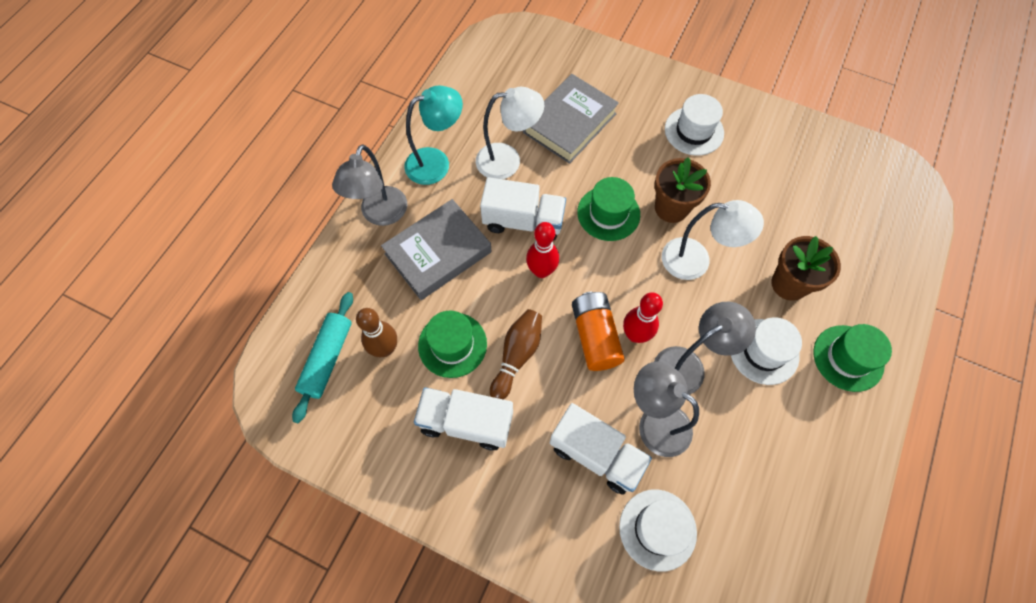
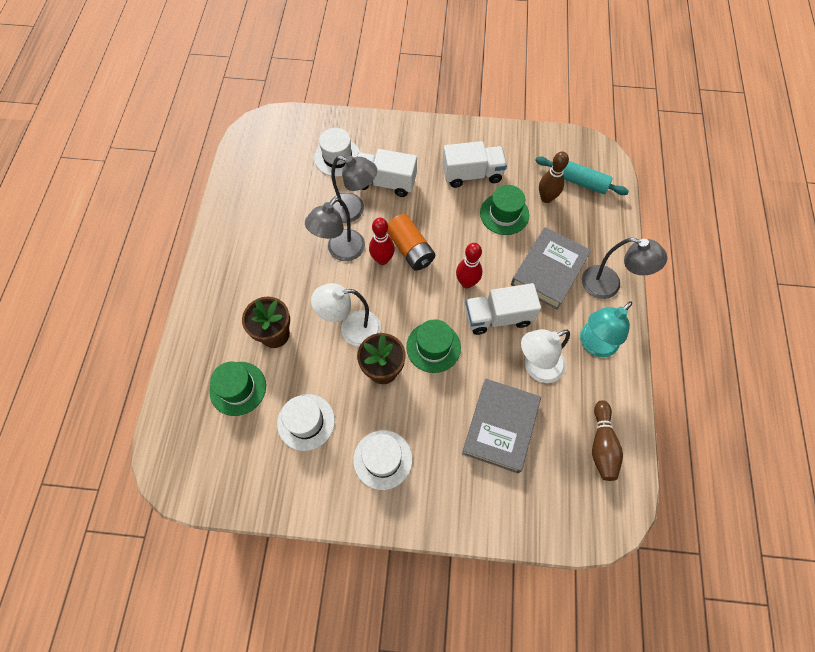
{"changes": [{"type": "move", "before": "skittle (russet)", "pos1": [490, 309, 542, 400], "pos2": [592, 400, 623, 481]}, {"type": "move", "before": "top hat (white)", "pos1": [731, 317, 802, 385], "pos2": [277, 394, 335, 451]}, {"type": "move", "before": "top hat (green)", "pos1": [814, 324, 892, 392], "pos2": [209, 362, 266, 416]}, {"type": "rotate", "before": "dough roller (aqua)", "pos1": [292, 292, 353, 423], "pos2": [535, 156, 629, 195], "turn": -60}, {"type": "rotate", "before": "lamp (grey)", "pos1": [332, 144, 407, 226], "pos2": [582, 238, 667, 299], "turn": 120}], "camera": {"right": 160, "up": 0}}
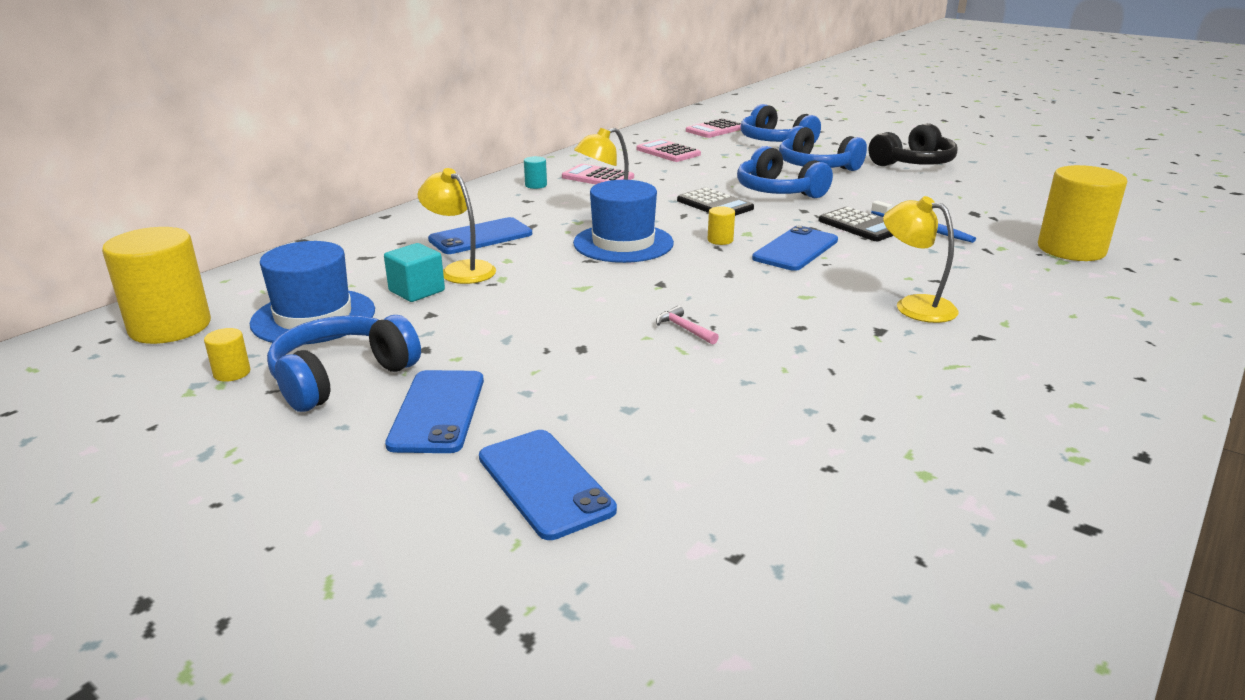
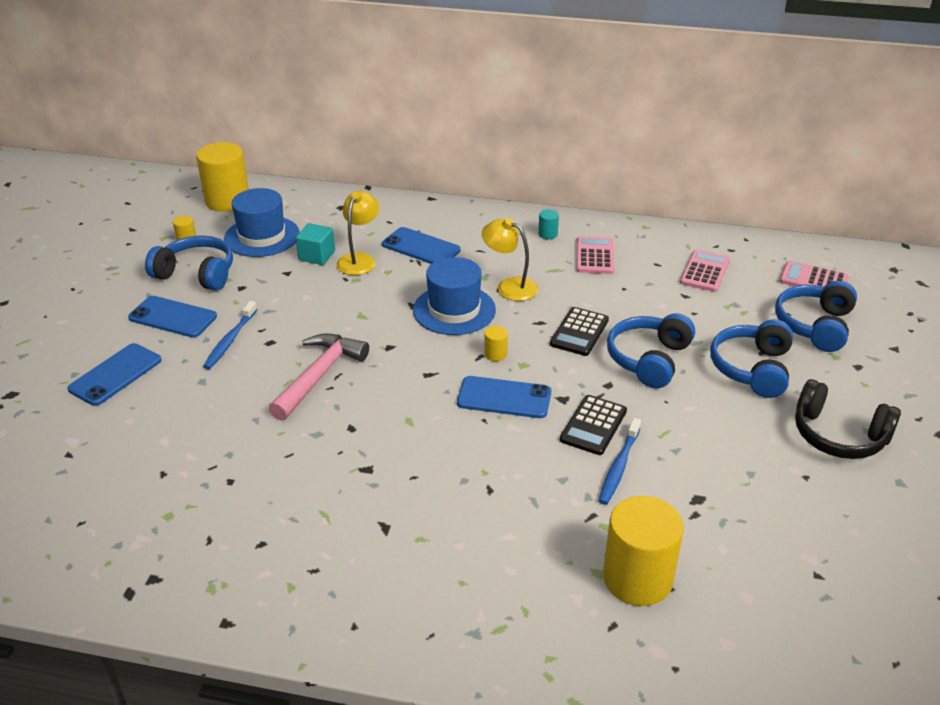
{"changes": [{"type": "delete", "before": "lamp (golden)", "pos1": [883, 196, 959, 323]}, {"type": "insert", "after": "toothbrush (blue)", "pos2": [203, 301, 257, 369]}, {"type": "rotate", "before": "mobile phone (blue)", "pos1": [385, 370, 484, 453], "pos2": [128, 296, 217, 337], "turn": 45}, {"type": "resize", "before": "hammer (rose-pink)", "pos1": [656, 306, 719, 345], "pos2": [269, 334, 369, 421], "scale": 2.36}], "camera": {"right": 65, "up": 10}}
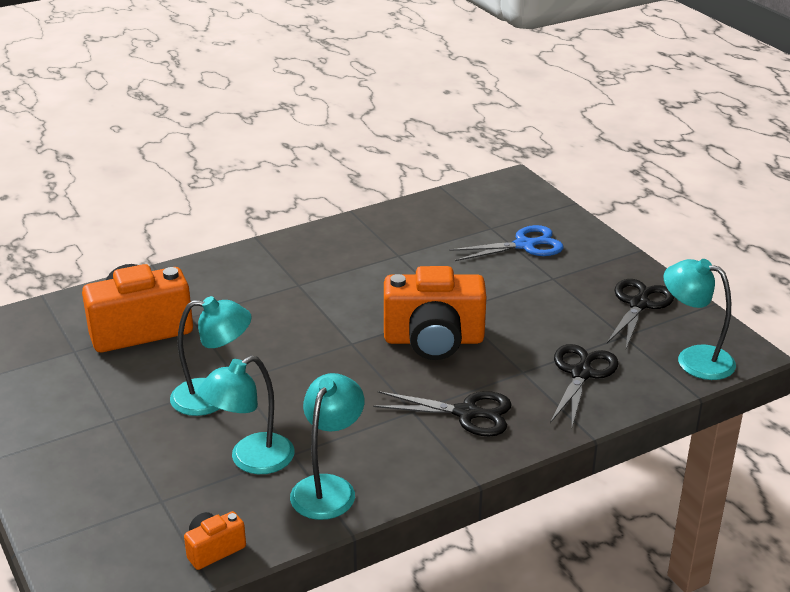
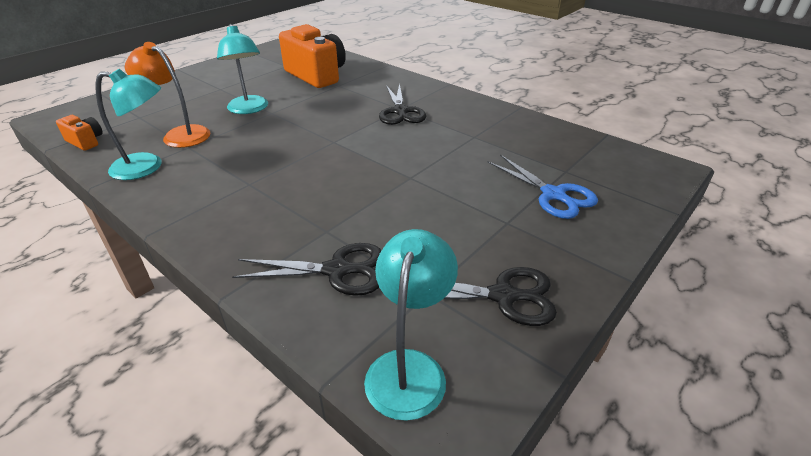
{"changes": [{"type": "delete", "before": "photo camera (bright orange)", "pos1": [384, 266, 486, 360]}, {"type": "move", "before": "shears (jet-black)", "pos1": [373, 391, 512, 437], "pos2": [379, 84, 426, 125]}, {"type": "recolor", "before": "lamp (aqua)", "after": "lamp (bright orange)", "pos1": [198, 356, 295, 474], "pos2": [125, 42, 210, 148]}], "camera": {"right": 70, "up": 5}}
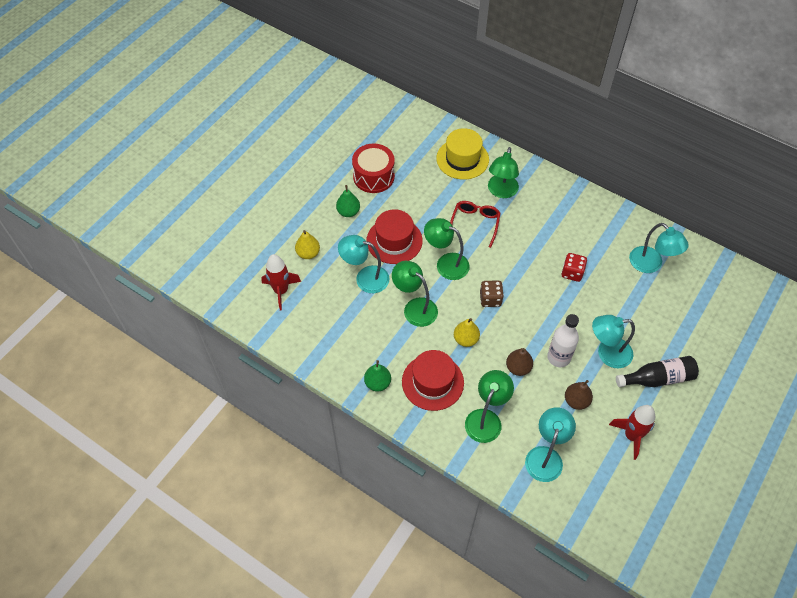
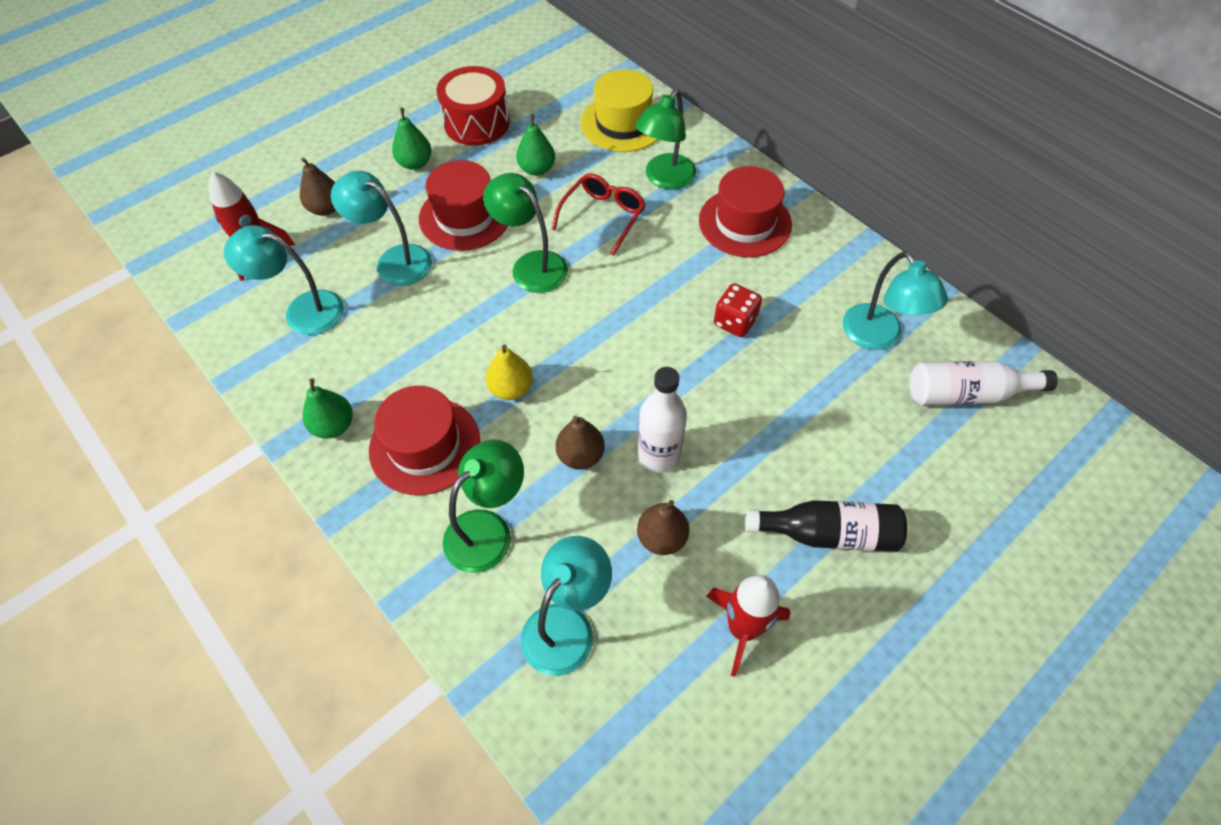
{"changes": [{"type": "delete", "before": "lamp (green)", "pos1": [392, 261, 438, 327]}, {"type": "delete", "before": "dice (russet)", "pos1": [480, 280, 504, 307]}, {"type": "insert", "after": "pear fruit (green)", "pos2": [516, 114, 555, 176]}, {"type": "insert", "after": "top hat (red)", "pos2": [699, 166, 792, 257]}, {"type": "insert", "after": "flask (white)", "pos2": [910, 361, 1058, 405]}, {"type": "move", "before": "lamp (aqua)", "pos1": [592, 315, 635, 368], "pos2": [224, 225, 344, 335]}, {"type": "recolor", "before": "pear fruit (golden)", "after": "pear fruit (russet)", "pos1": [295, 230, 320, 259], "pos2": [300, 157, 336, 216]}], "camera": {"right": 15, "up": 0}}
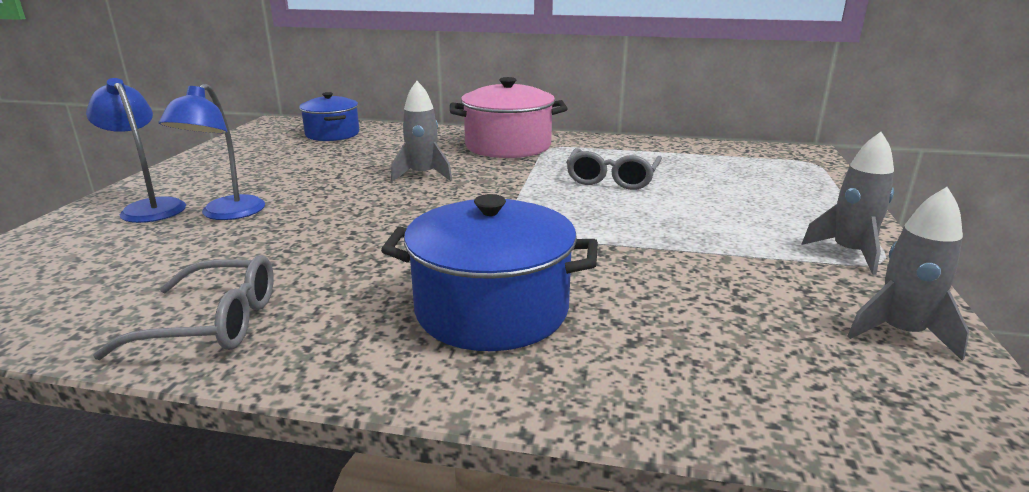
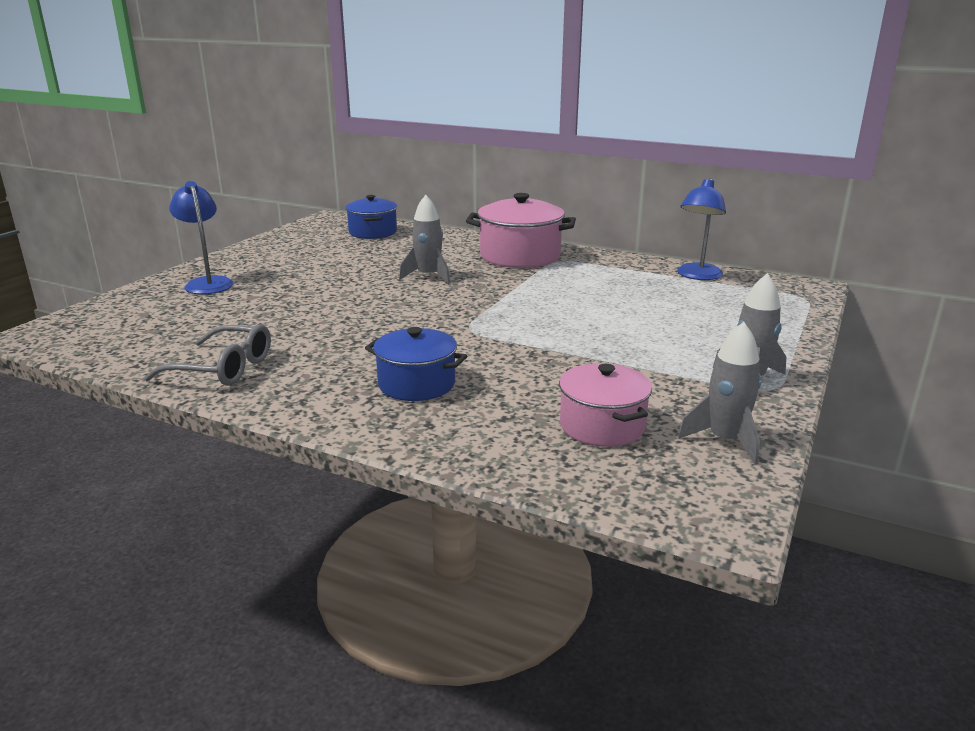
{"changes": [{"type": "delete", "before": "eyeglasses (grey)", "pos1": [566, 148, 662, 190]}, {"type": "insert", "after": "stockpot (rose-pink)", "pos2": [559, 363, 652, 447]}, {"type": "move", "before": "lamp (blue)", "pos1": [159, 84, 265, 220], "pos2": [677, 178, 726, 280]}, {"type": "resize", "before": "stockpot (blue)", "pos1": [381, 194, 598, 351], "pos2": [365, 327, 467, 401], "scale": 0.65}], "camera": {"right": 15, "up": 0}}
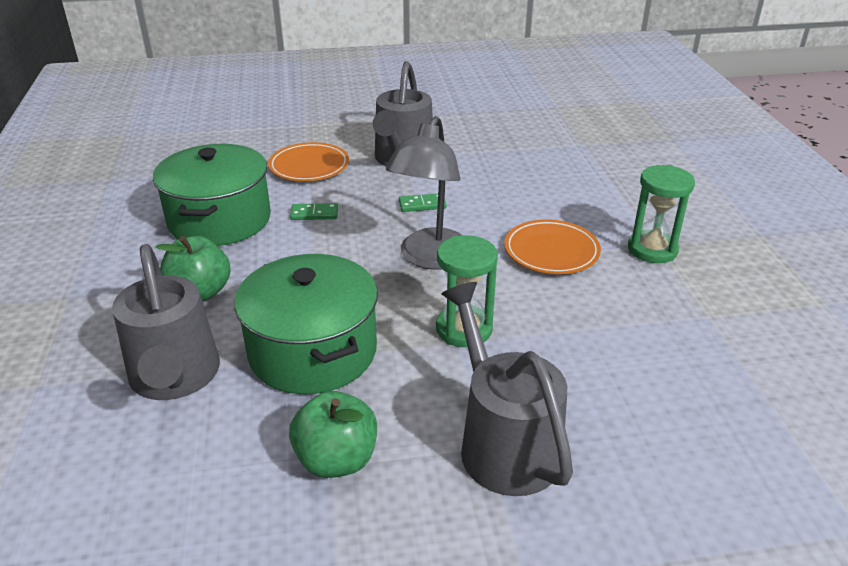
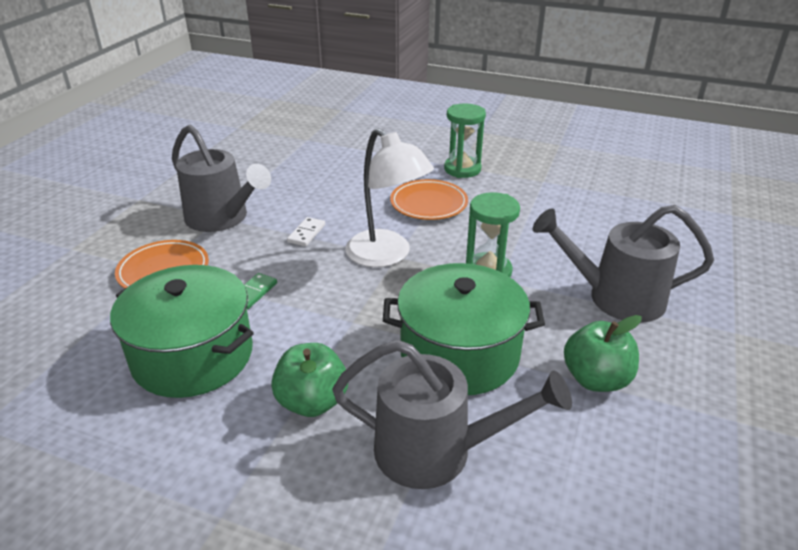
{"changes": [{"type": "recolor", "before": "lamp (grey)", "after": "lamp (white)", "pos1": [386, 116, 462, 270], "pos2": [346, 128, 434, 267]}, {"type": "recolor", "before": "domino piece (green)", "after": "domino piece (white)", "pos1": [399, 194, 447, 212], "pos2": [287, 217, 325, 246]}], "camera": {"right": -60, "up": 0}}
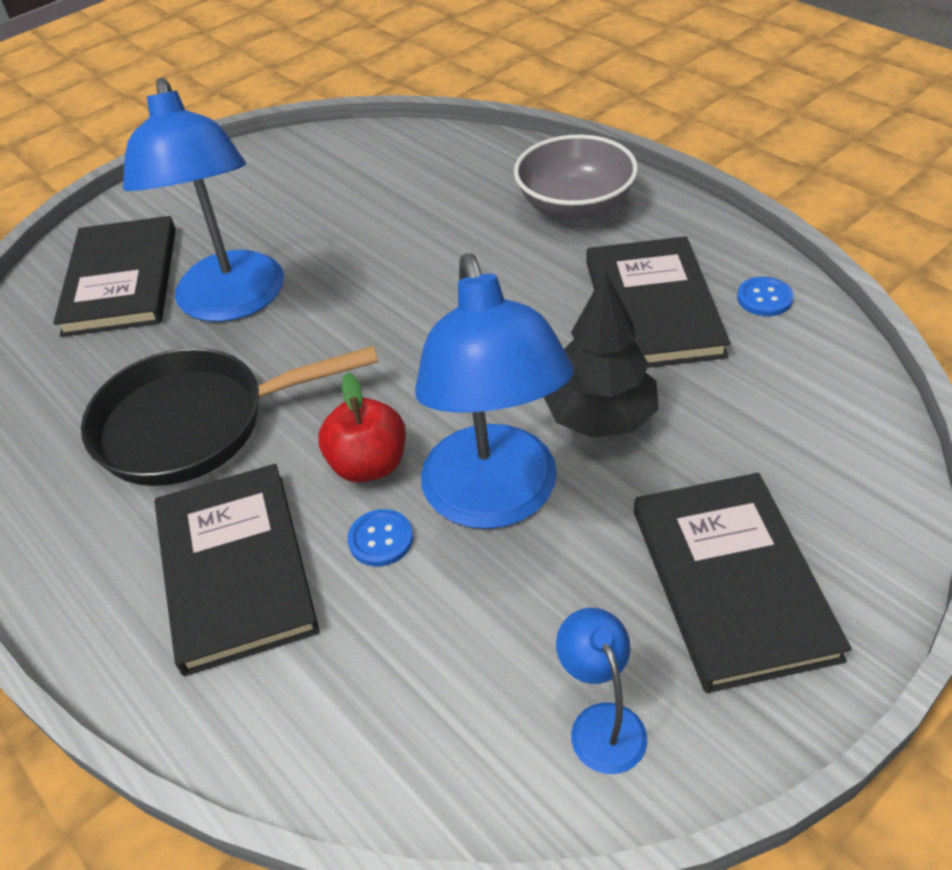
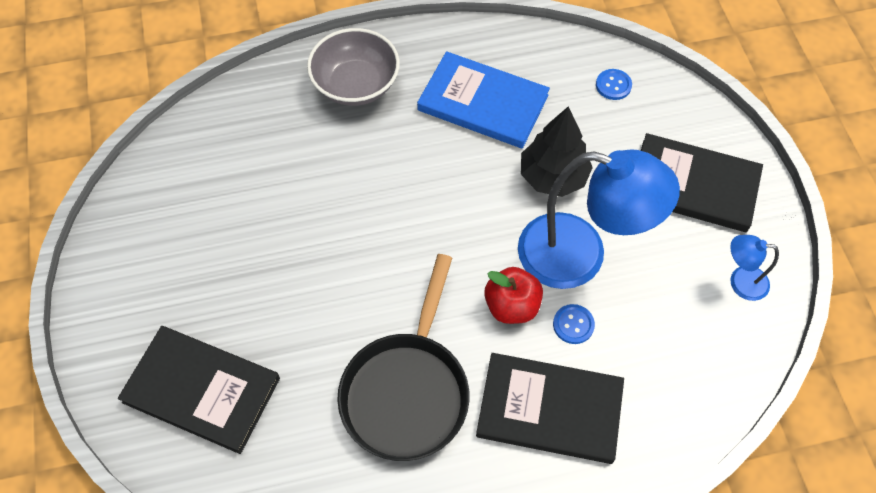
{"changes": [{"type": "delete", "before": "lamp (blue)", "pos1": [123, 78, 284, 322]}, {"type": "move", "before": "sewing button (blue)", "pos1": [737, 277, 794, 316], "pos2": [596, 69, 632, 100]}, {"type": "recolor", "before": "book (jet-black)", "after": "book (blue)", "pos1": [586, 236, 731, 368], "pos2": [417, 51, 550, 149]}], "camera": {"right": -65, "up": 15}}
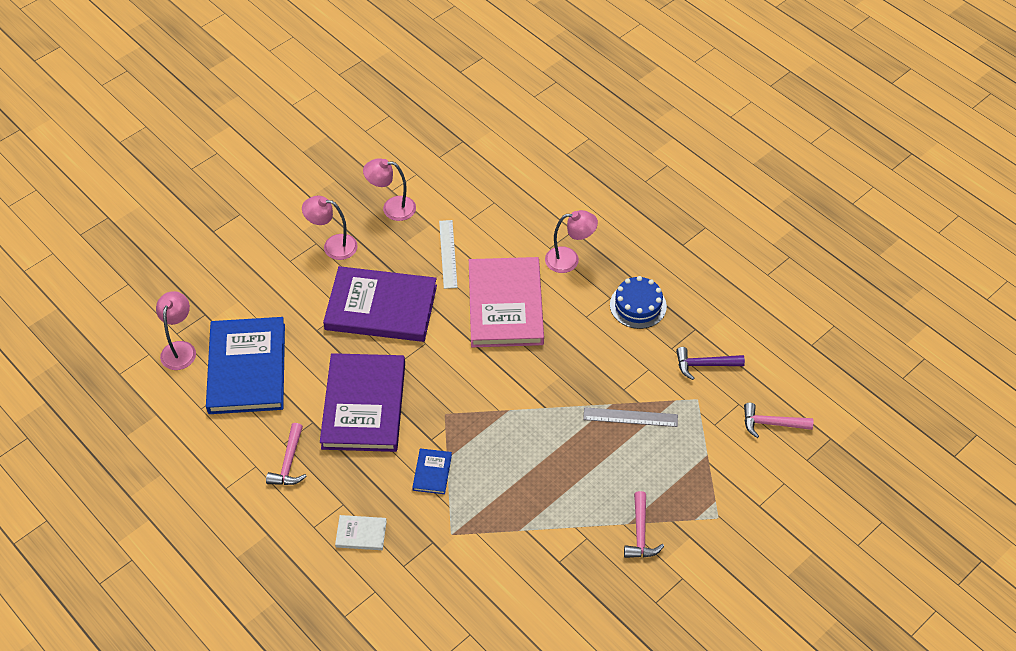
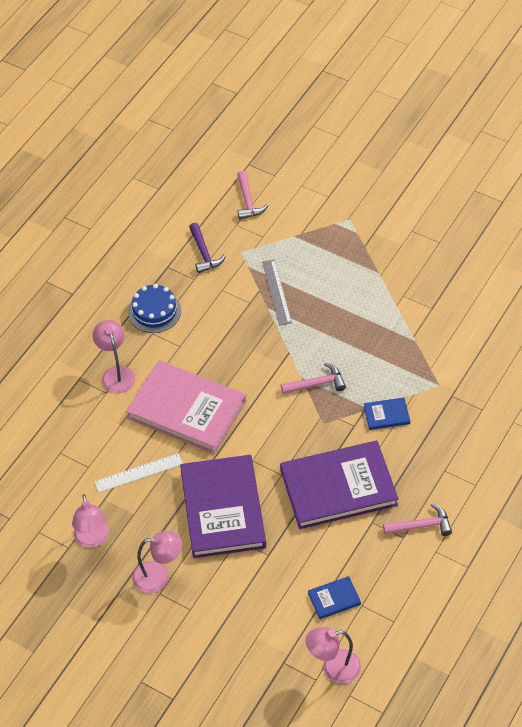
{"changes": [{"type": "delete", "before": "book (white)", "pos1": [335, 515, 387, 550]}, {"type": "move", "before": "hammer (rose-pink)", "pos1": [624, 491, 664, 558], "pos2": [281, 363, 346, 394]}, {"type": "rotate", "before": "lamp (rose-pink)", "pos1": [302, 196, 358, 260], "pos2": [132, 531, 182, 593], "turn": -90}, {"type": "rotate", "before": "book (rose-pink)", "pos1": [469, 257, 544, 347], "pos2": [126, 361, 246, 454], "turn": 45}, {"type": "resize", "before": "book (blue)", "pos1": [206, 317, 285, 414], "pos2": [308, 576, 361, 619], "scale": 0.42}], "camera": {"right": -105, "up": 0}}
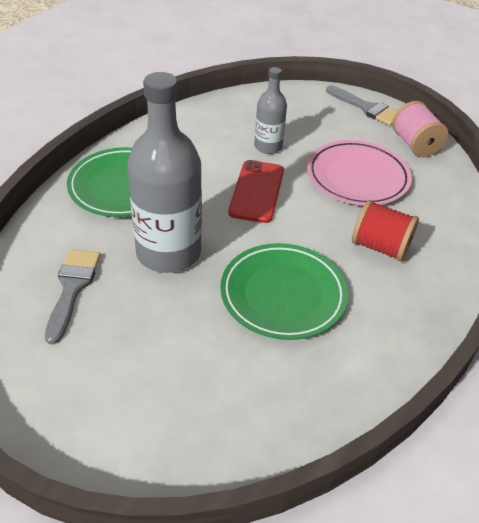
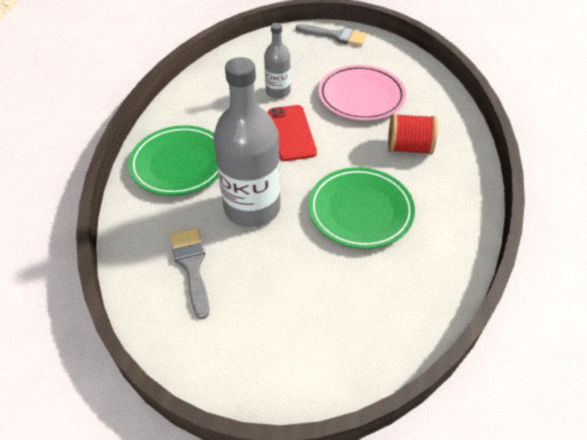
{"changes": [{"type": "delete", "before": "spool (rose-pink)", "pos1": [392, 101, 448, 157]}], "camera": {"right": -20, "up": 5}}
